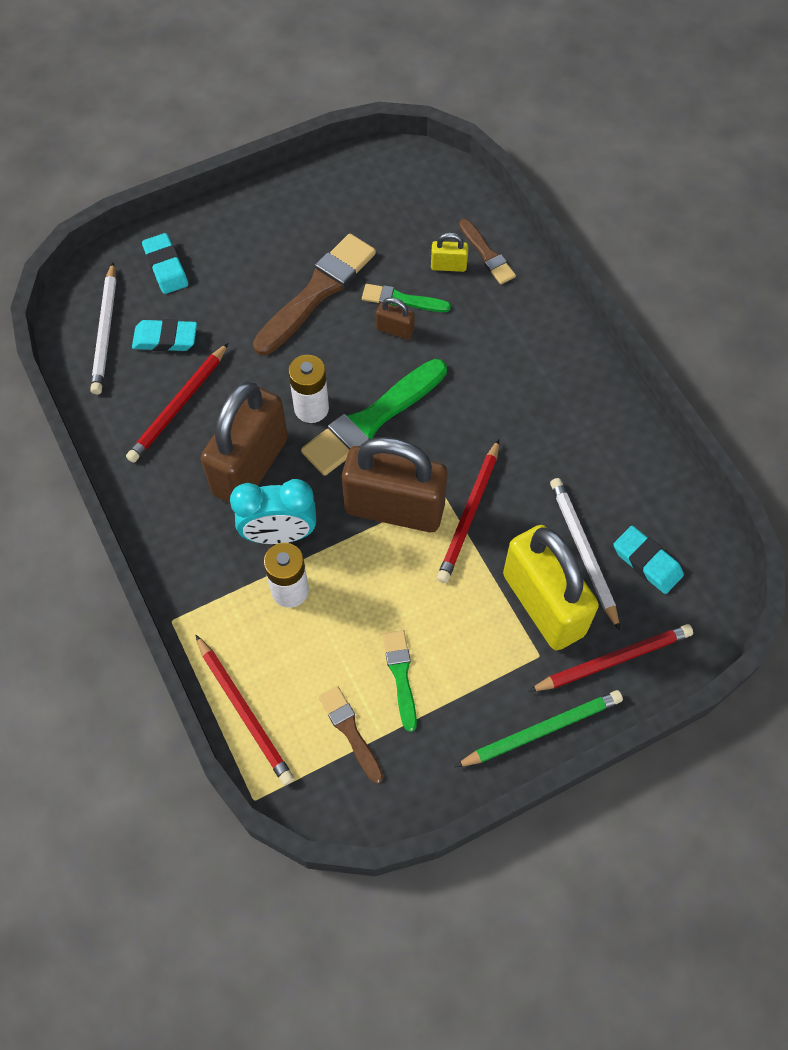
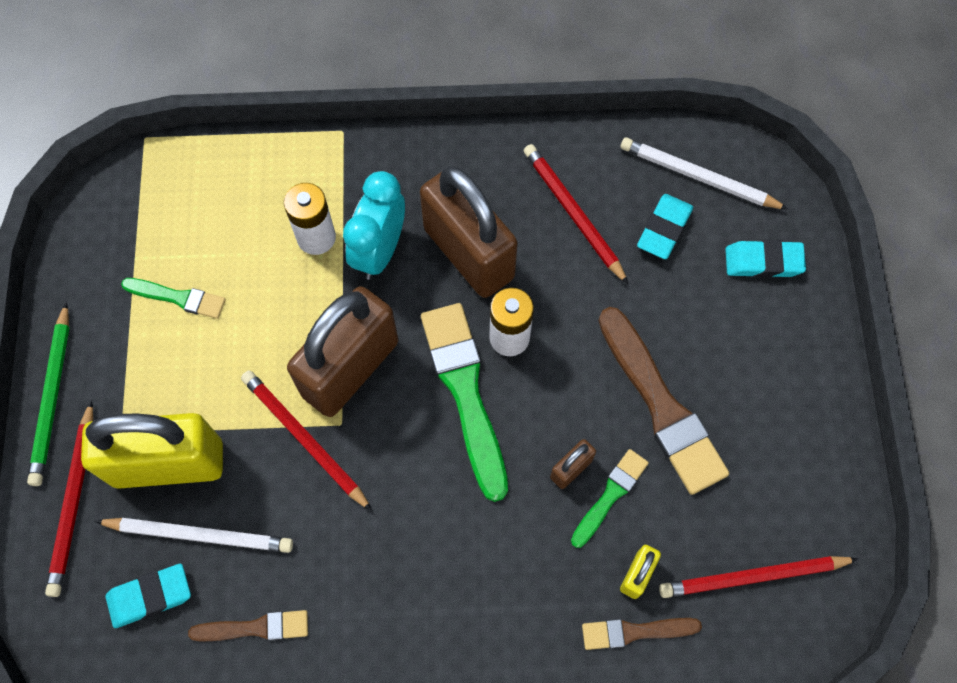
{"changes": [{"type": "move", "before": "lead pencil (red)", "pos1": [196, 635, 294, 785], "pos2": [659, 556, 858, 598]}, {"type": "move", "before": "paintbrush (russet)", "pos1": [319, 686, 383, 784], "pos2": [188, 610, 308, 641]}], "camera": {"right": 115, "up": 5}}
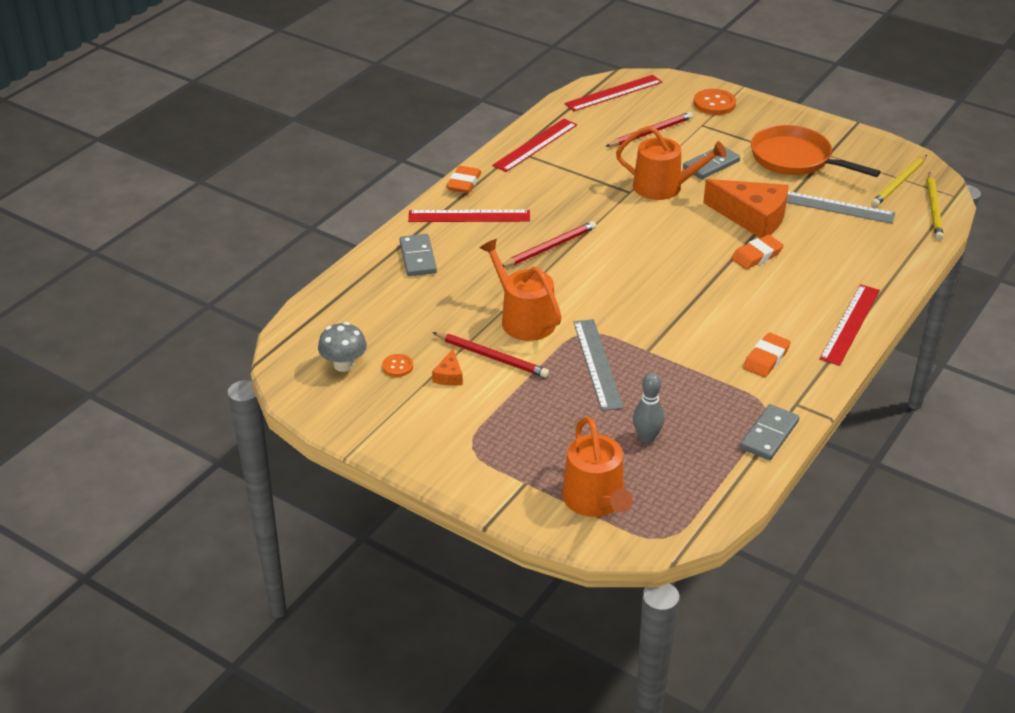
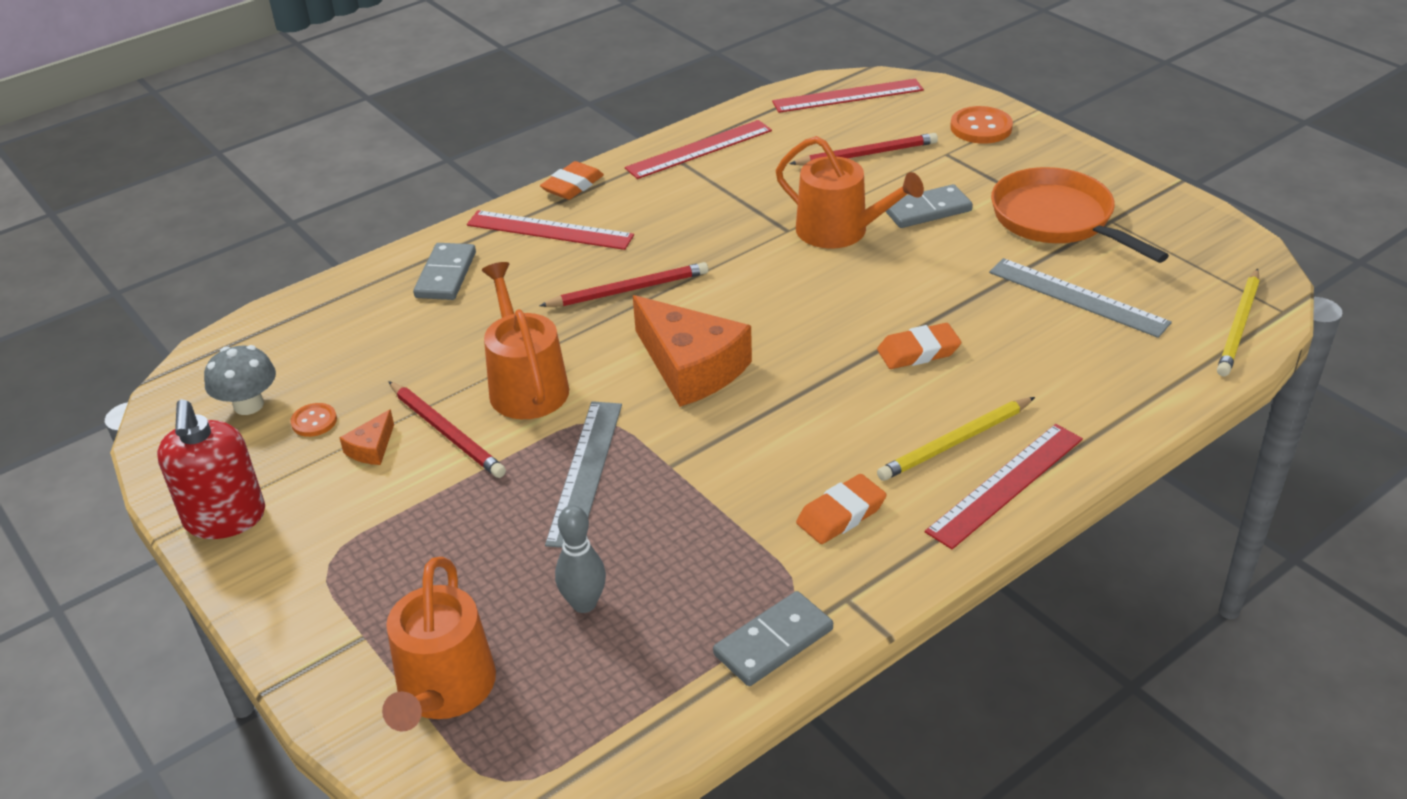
{"changes": [{"type": "insert", "after": "soap pump (red)", "pos2": [157, 400, 265, 539]}, {"type": "move", "before": "cheese wedge (bright orange)", "pos1": [703, 179, 789, 238], "pos2": [633, 295, 752, 407]}, {"type": "move", "before": "lead pencil (golden)", "pos1": [871, 155, 927, 207], "pos2": [877, 397, 1035, 481]}], "camera": {"right": 20, "up": 0}}
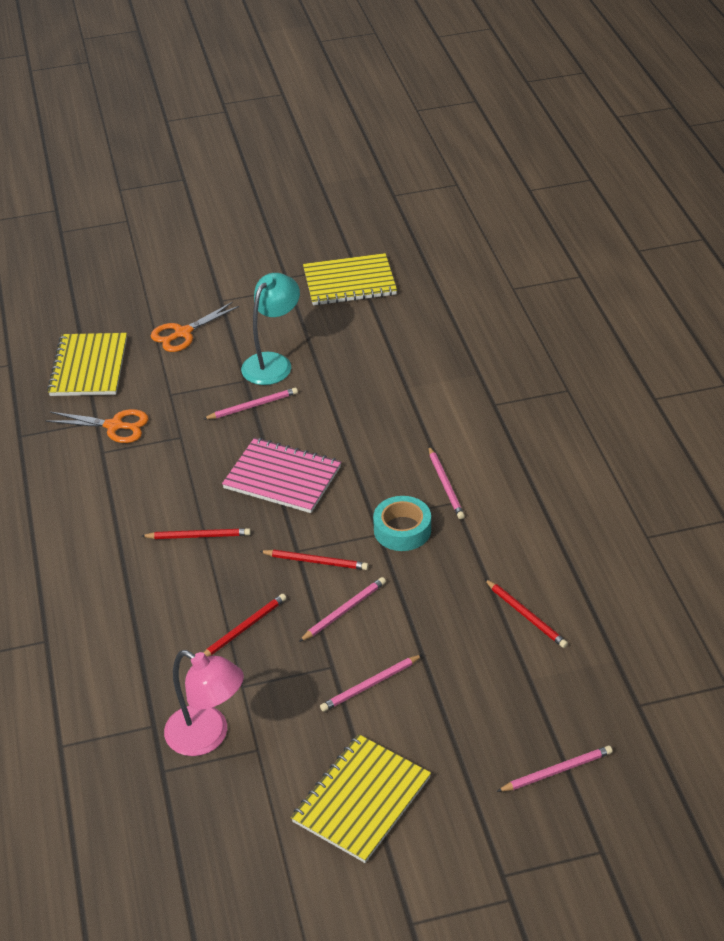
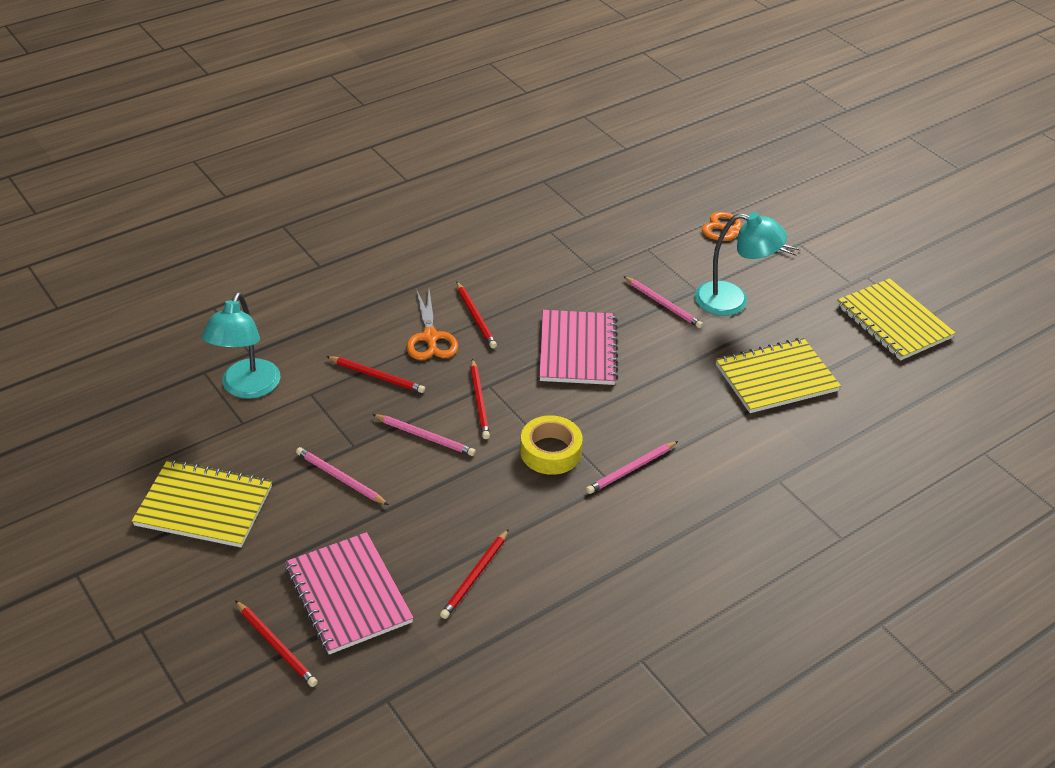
{"changes": [{"type": "insert", "after": "notebook (rose-pink)", "pos2": [285, 532, 414, 655]}, {"type": "move", "before": "shears (bright orange)", "pos1": [46, 409, 149, 443], "pos2": [407, 290, 458, 360]}, {"type": "move", "before": "notebook (golden)", "pos1": [47, 333, 127, 396], "pos2": [716, 338, 841, 413]}, {"type": "recolor", "before": "lamp (rose-pink)", "after": "lamp (aqua)", "pos1": [164, 650, 244, 756], "pos2": [202, 292, 281, 399]}, {"type": "recolor", "before": "tape (aqua)", "after": "tape (golden)", "pos1": [373, 496, 431, 551], "pos2": [520, 415, 583, 475]}, {"type": "recolor", "before": "lead pencil (rose-pink)", "after": "lead pencil (red)", "pos1": [496, 746, 613, 792], "pos2": [235, 600, 318, 687]}], "camera": {"right": 65, "up": 0}}
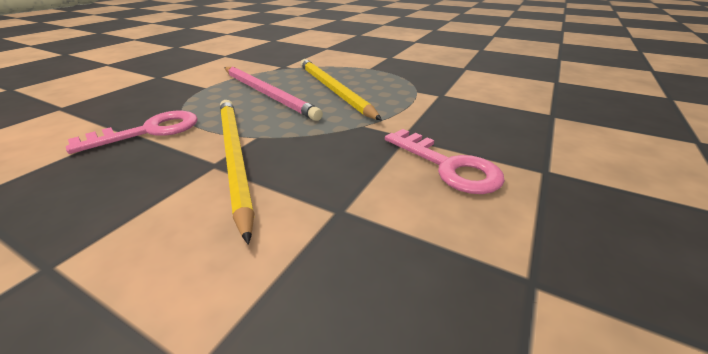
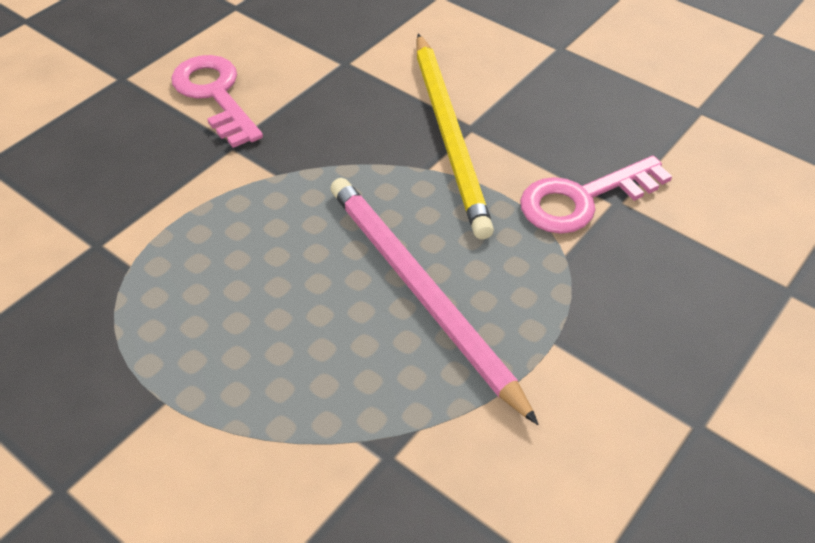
{"changes": [{"type": "delete", "before": "lead pencil (golden)", "pos1": [301, 59, 382, 120]}], "camera": {"right": -170, "up": 15}}
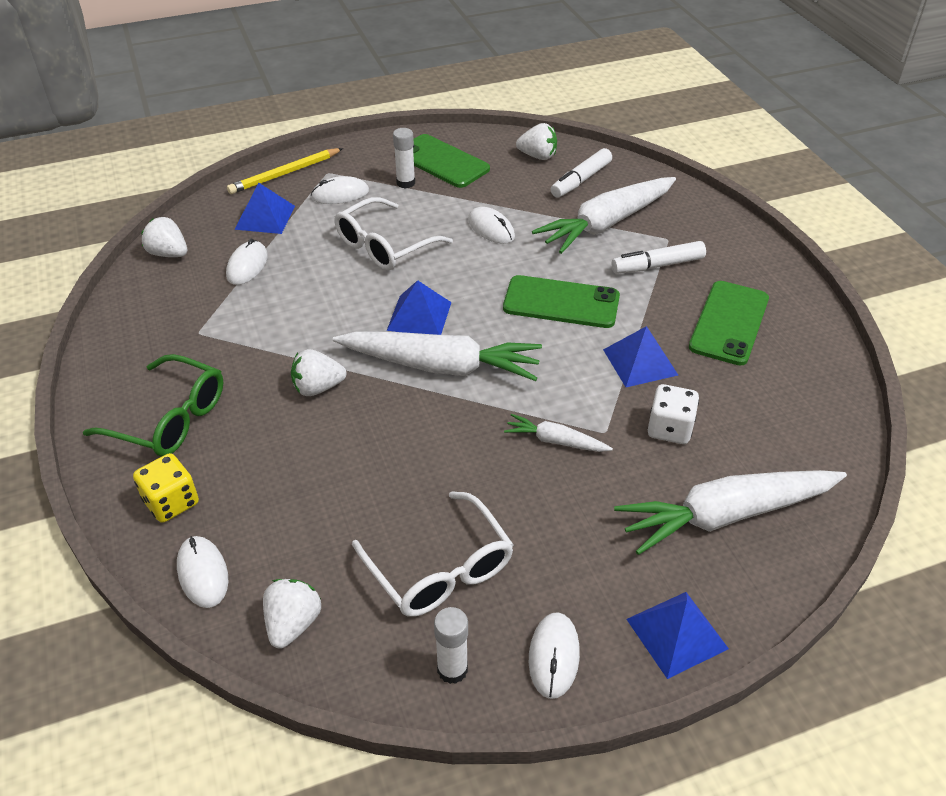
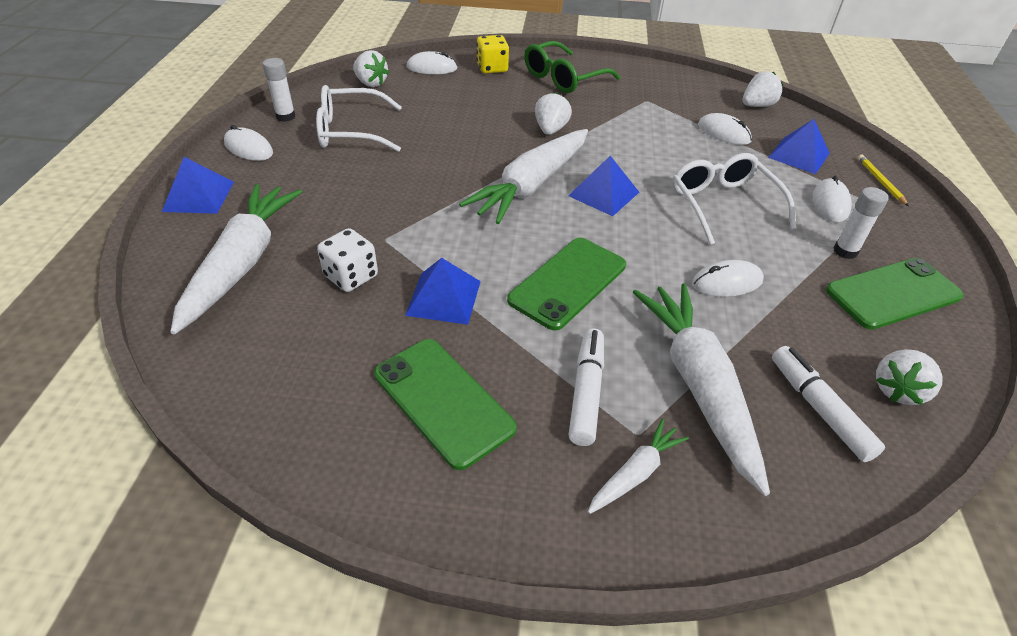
{"changes": [{"type": "move", "before": "toy carrot (white)", "pos1": [504, 414, 613, 452], "pos2": [588, 419, 689, 514]}, {"type": "resize", "before": "lead pencil (golden)", "pos1": [227, 148, 343, 194], "pos2": [858, 154, 909, 206], "scale": 0.62}], "camera": {"right": 115, "up": 0}}
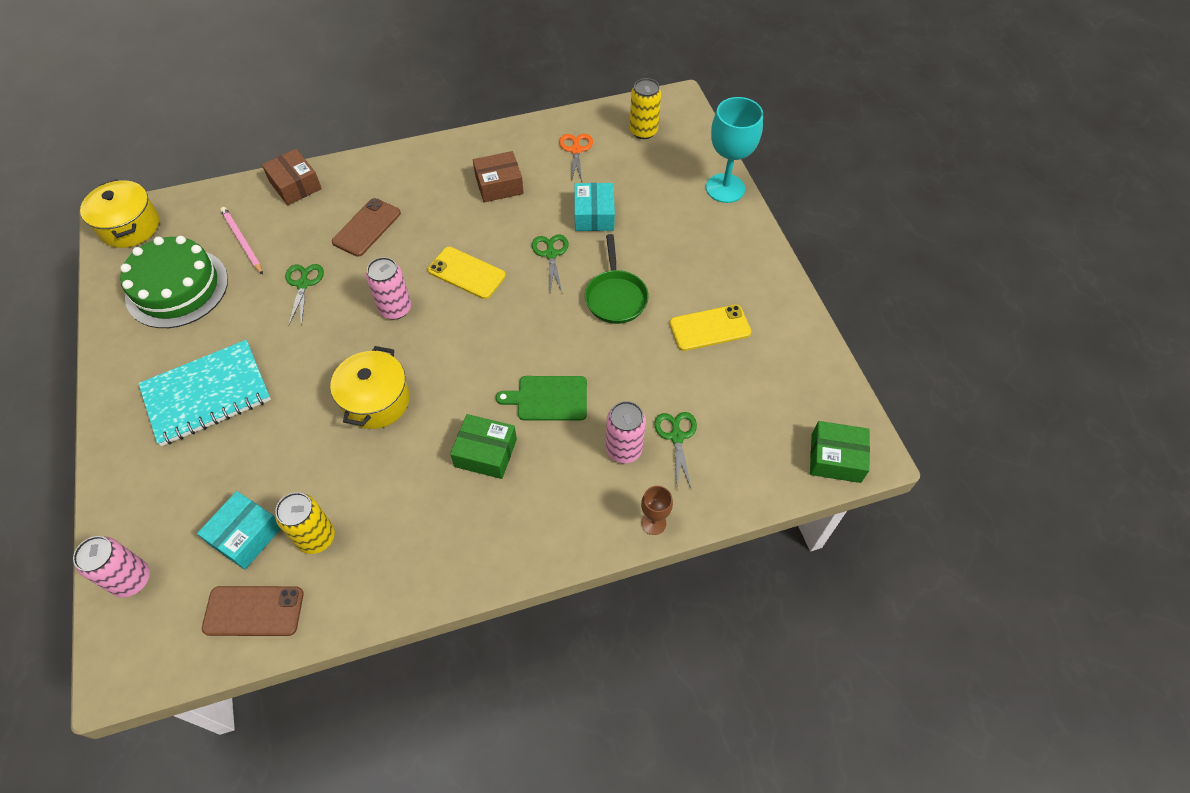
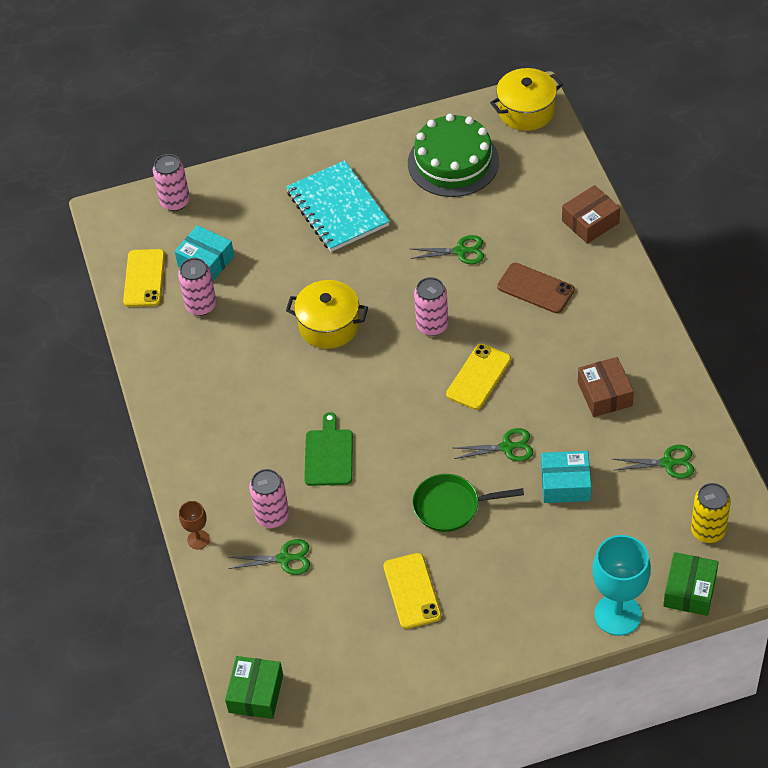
{"changes": [{"type": "delete", "before": "lead pencil (rose-pink)", "pos1": [220, 207, 263, 275]}, {"type": "move", "before": "package (green)", "pos1": [450, 414, 517, 479], "pos2": [663, 552, 718, 616]}, {"type": "recolor", "before": "mobile phone (russet)", "after": "mobile phone (golden)", "pos1": [202, 586, 304, 636], "pos2": [123, 249, 165, 307]}, {"type": "recolor", "before": "soda can (golden)", "after": "soda can (rose-pink)", "pos1": [275, 492, 335, 554], "pos2": [178, 258, 216, 316]}, {"type": "recolor", "before": "shears (bright orange)", "after": "shears (green)", "pos1": [559, 134, 593, 182], "pos2": [613, 445, 694, 479]}], "camera": {"right": 95, "up": -5}}
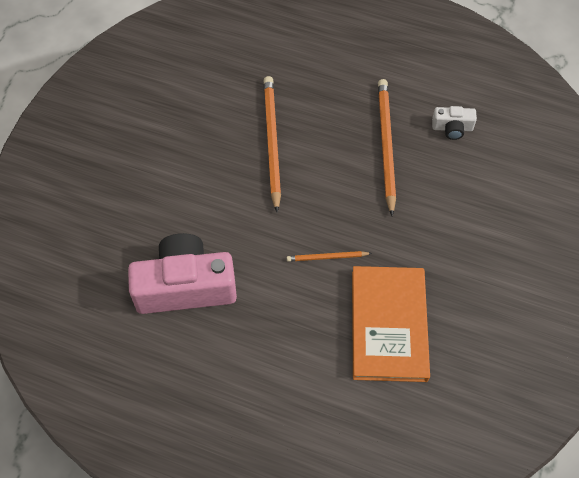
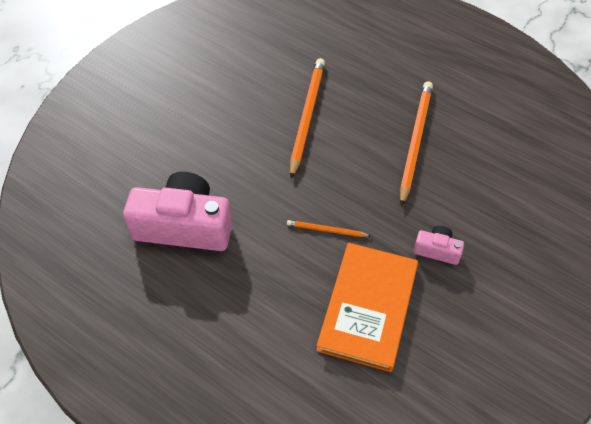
{"changes": [{"type": "delete", "before": "photo camera (white)", "pos1": [432, 106, 477, 140]}, {"type": "insert", "after": "photo camera (rose-pink)", "pos2": [414, 226, 464, 265]}], "camera": {"right": 15, "up": -5}}
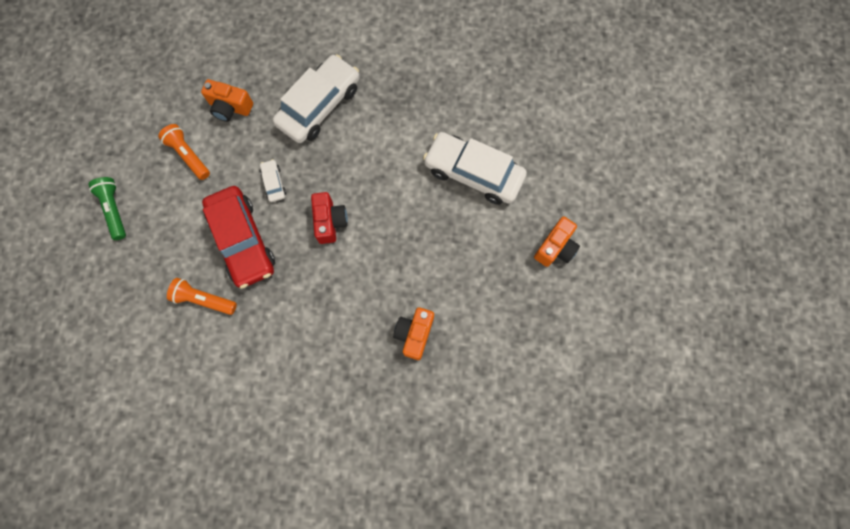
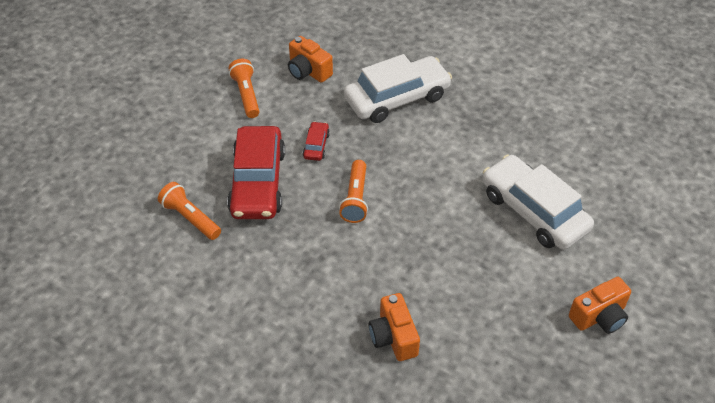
{"changes": [{"type": "delete", "before": "flashlight (green)", "pos1": [88, 177, 126, 240]}, {"type": "replace", "before": "photo camera (red)", "after": "flashlight (bright orange)", "pos1": [311, 192, 348, 244], "pos2": [339, 160, 368, 223]}, {"type": "recolor", "before": "car (white)", "after": "car (red)", "pos1": [260, 159, 286, 202], "pos2": [303, 121, 330, 161]}, {"type": "rotate", "before": "photo camera (bright orange)", "pos1": [393, 307, 434, 360], "pos2": [369, 293, 420, 361], "turn": -60}], "camera": {"right": 25, "up": -25}}
